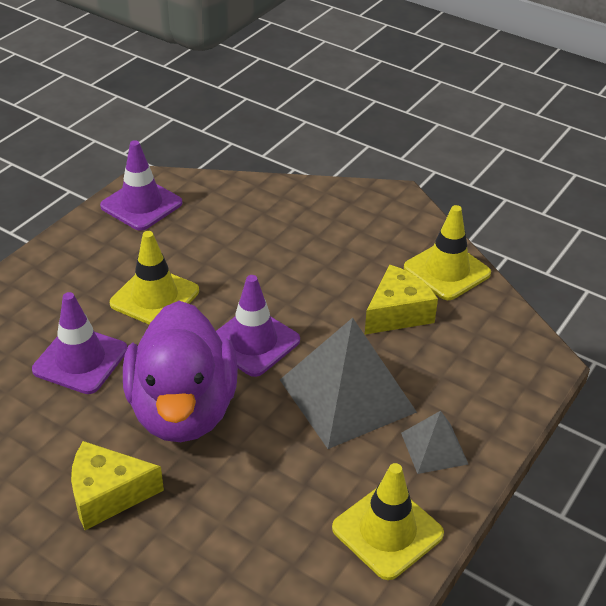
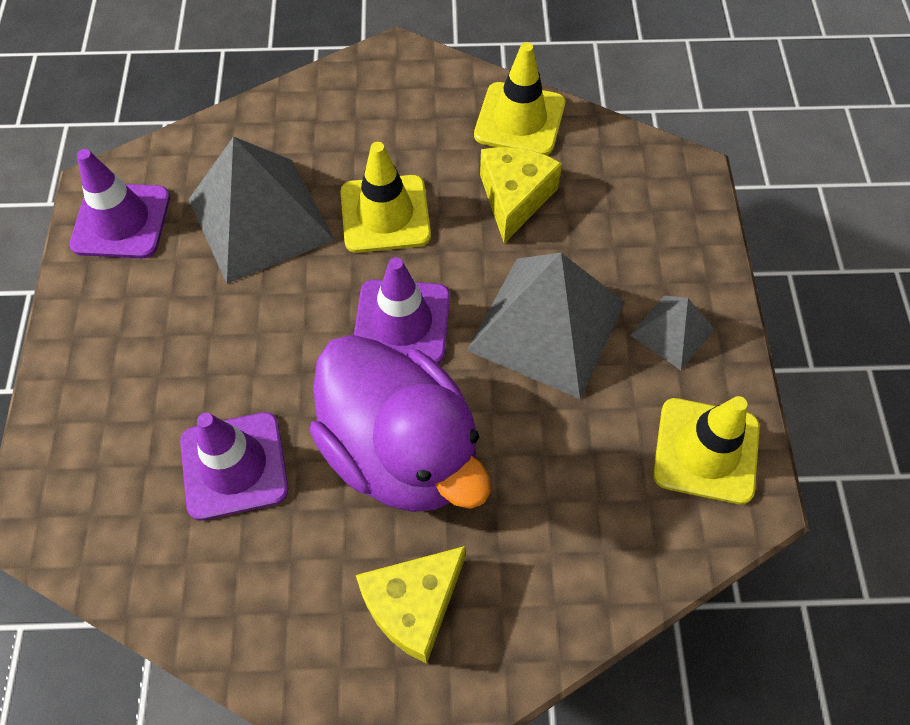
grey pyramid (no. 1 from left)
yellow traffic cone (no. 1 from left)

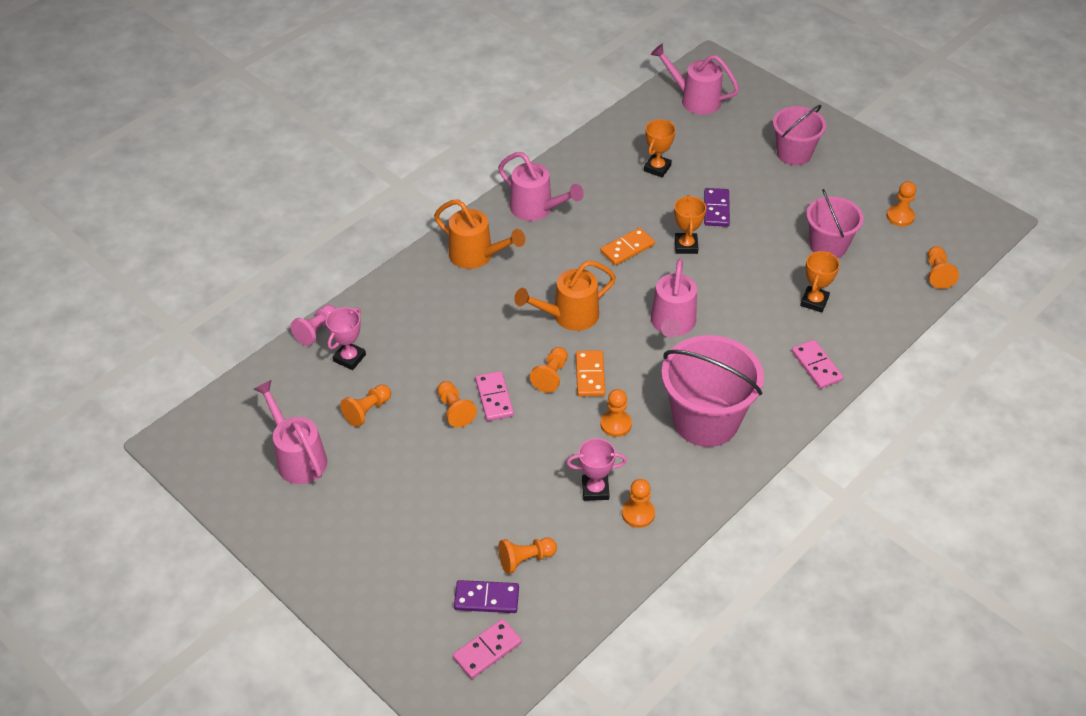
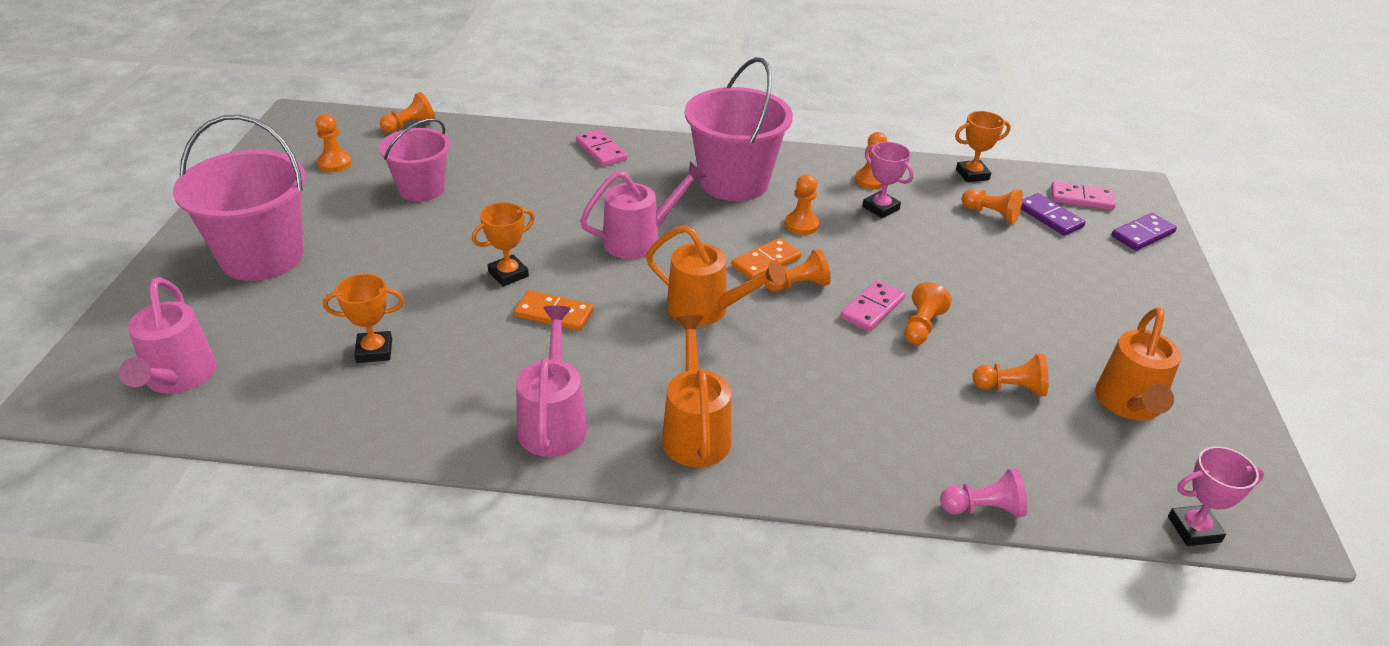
pink trophy (no. 2 from left)
purple domino (no. 2 from left)
orange trophy (no. 3 from left)
orange watering can (no. 3 from left)
pink domino (no. 1 from left)
pink bucket (no. 1 from left)

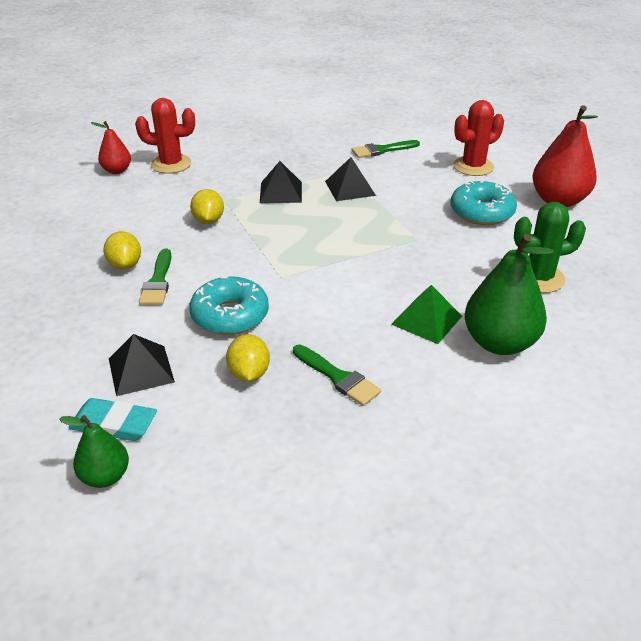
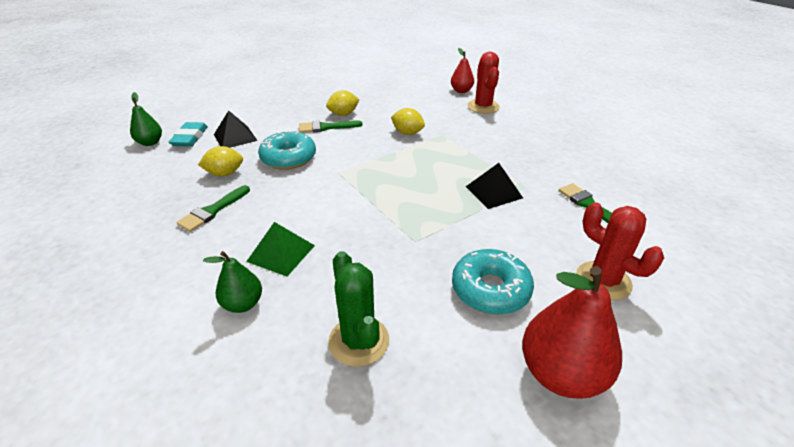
black pyramid (no. 2 from left in the first image)
yellow lemon (no. 3 from left)
green pear (no. 2 from left)

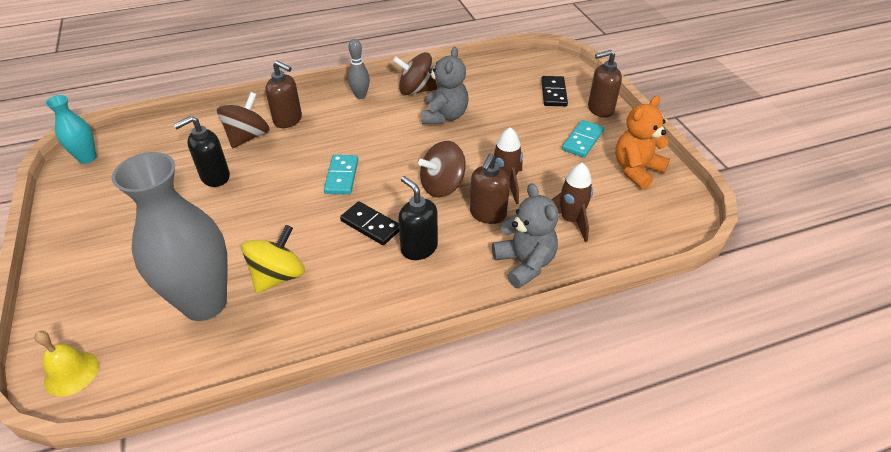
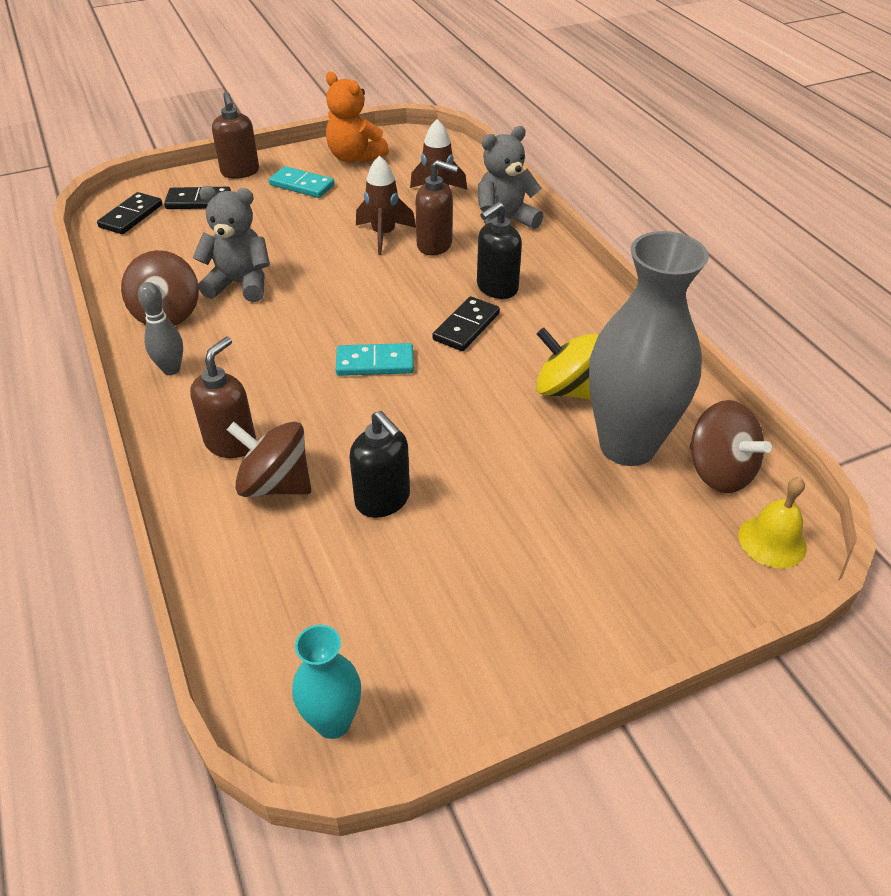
black domino (no. 1 from left)
brown spinning top (no. 3 from left)

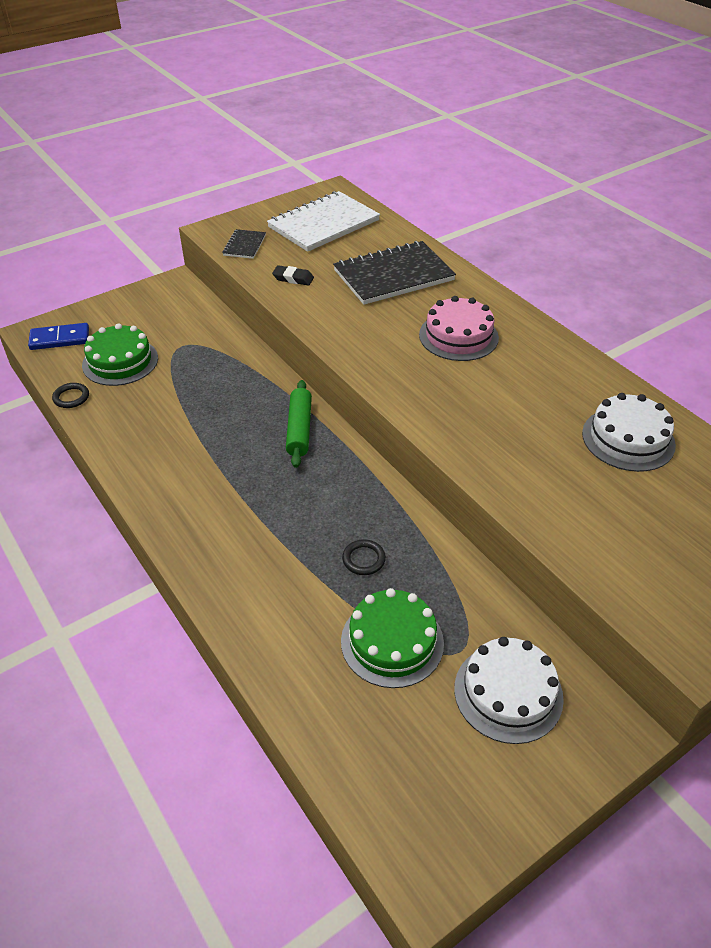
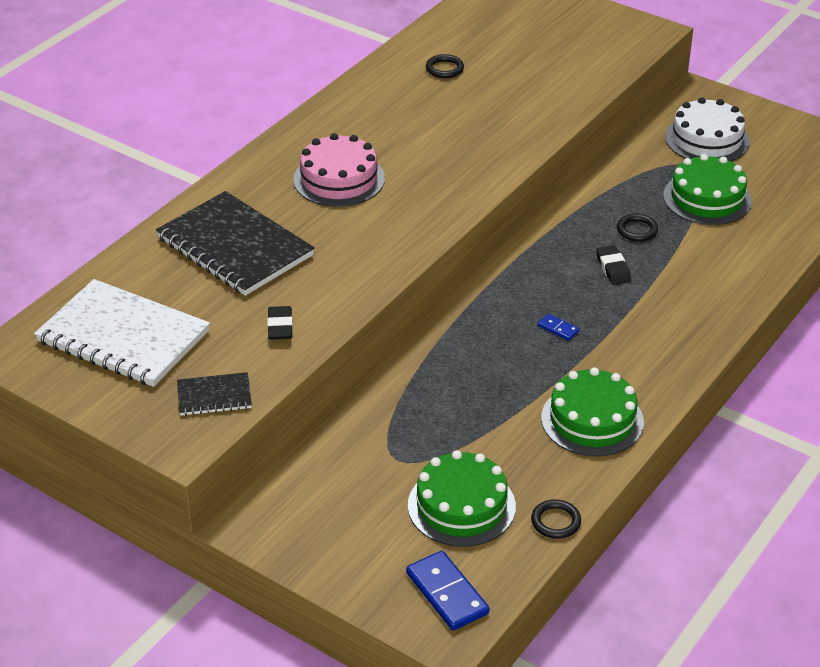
green rolling pin
blue domino (no. 2 from left)
green cake (no. 2 from left)
black eraser (no. 2 from left)
black ring (no. 1 from left)

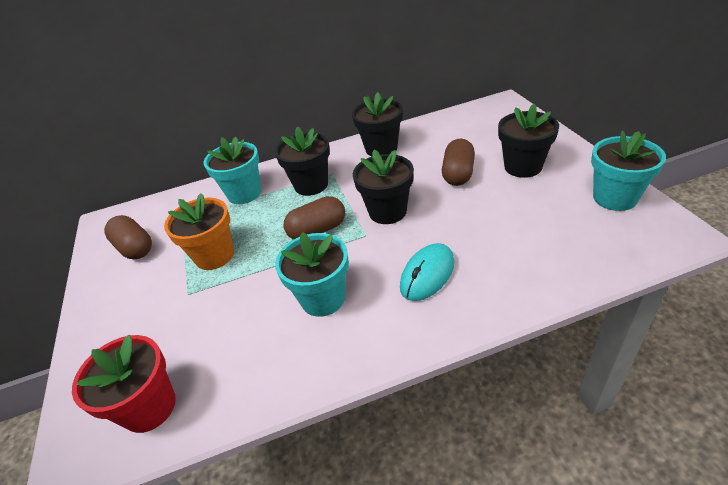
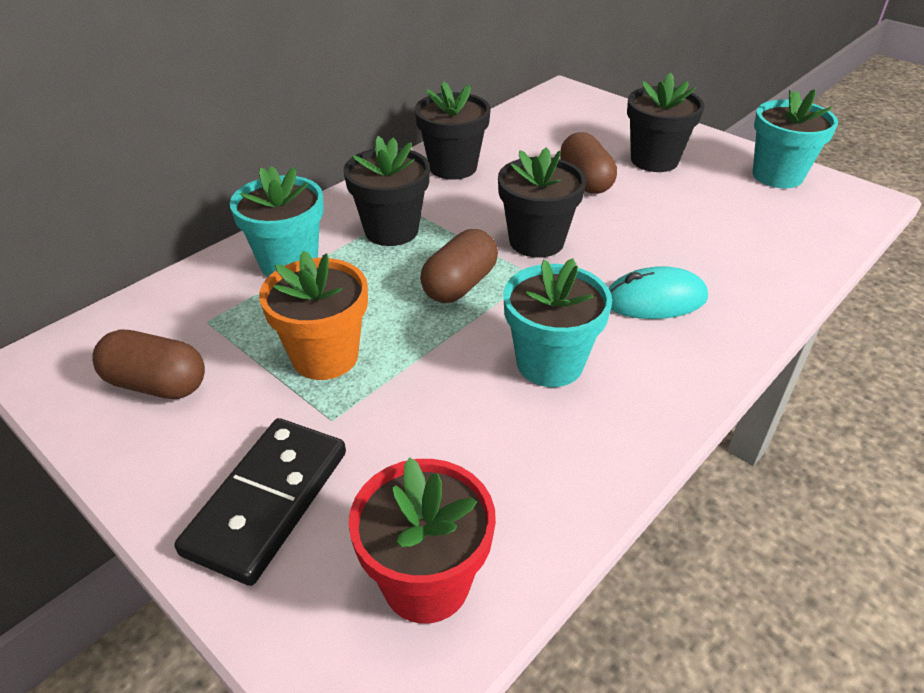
black domino
turquoise mouse

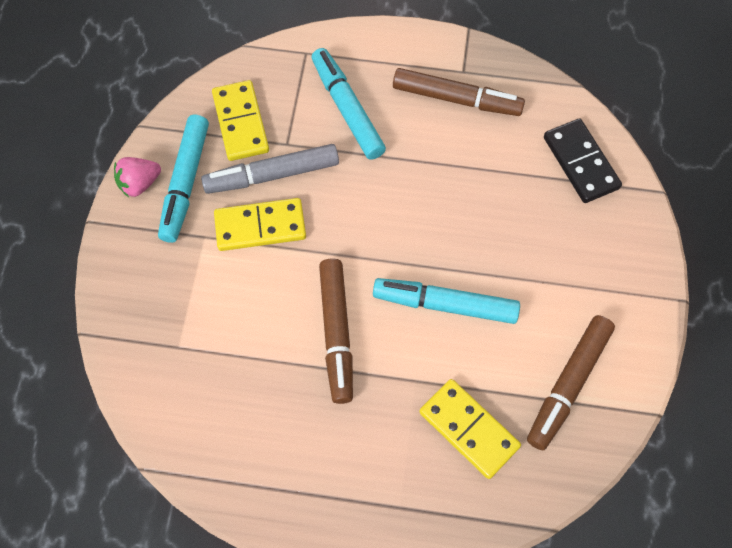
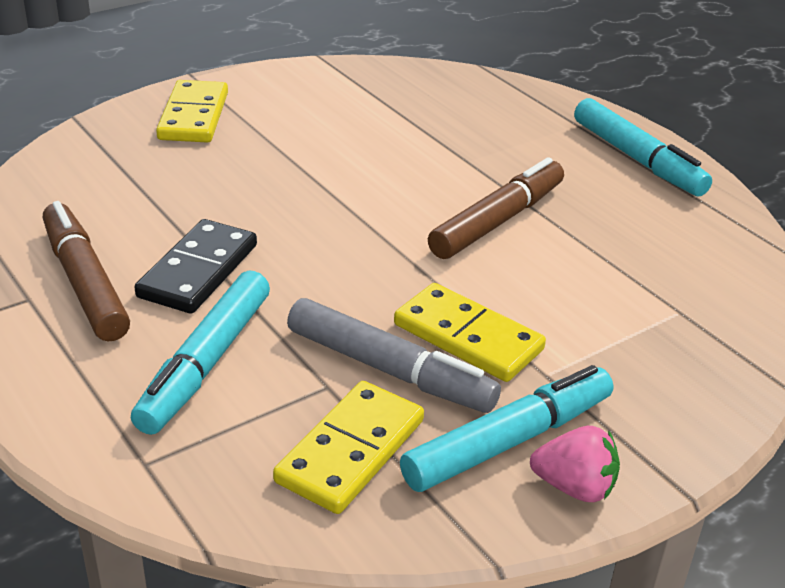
brown marker (no. 3 from left in the first image)
turquoise marker (no. 3 from left)
yellow domino (no. 1 from left)
black domino

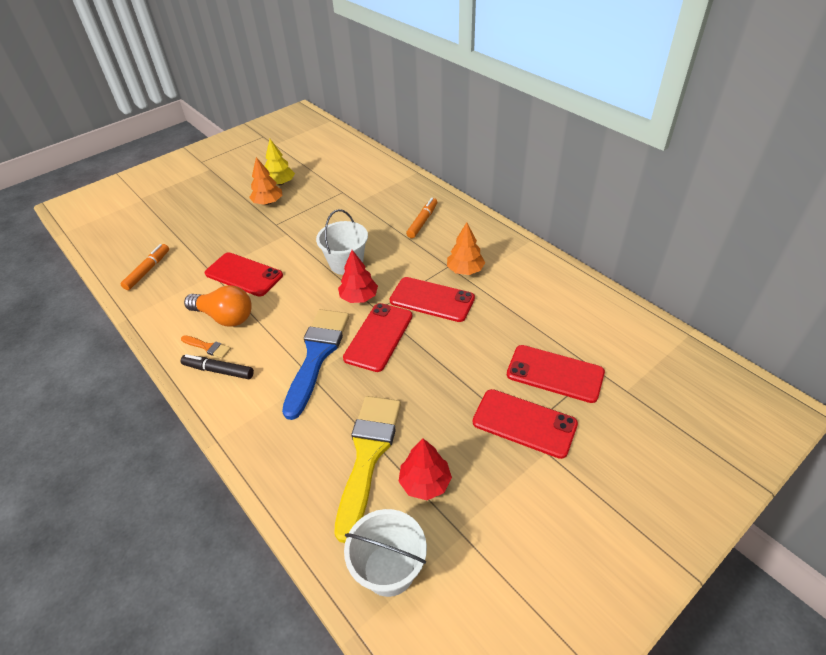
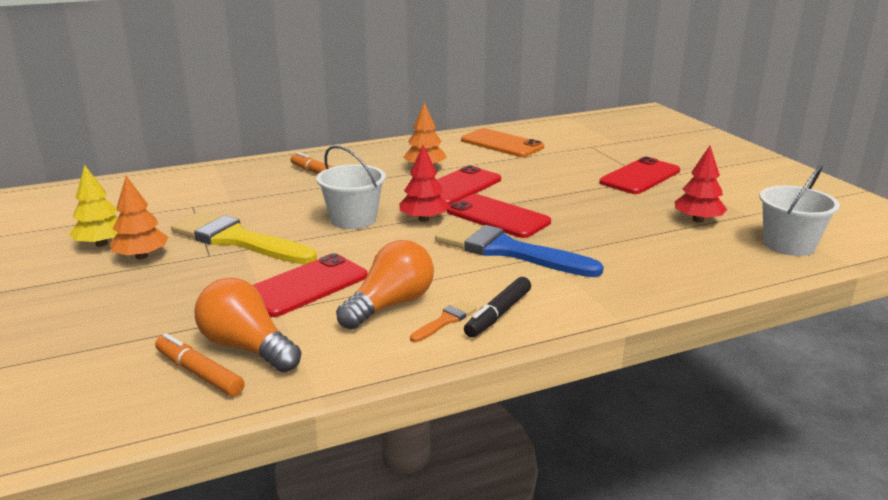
red phone (no. 5 from left in the first image)
orange light bulb (no. 1 from left)
orange phone
yellow brush

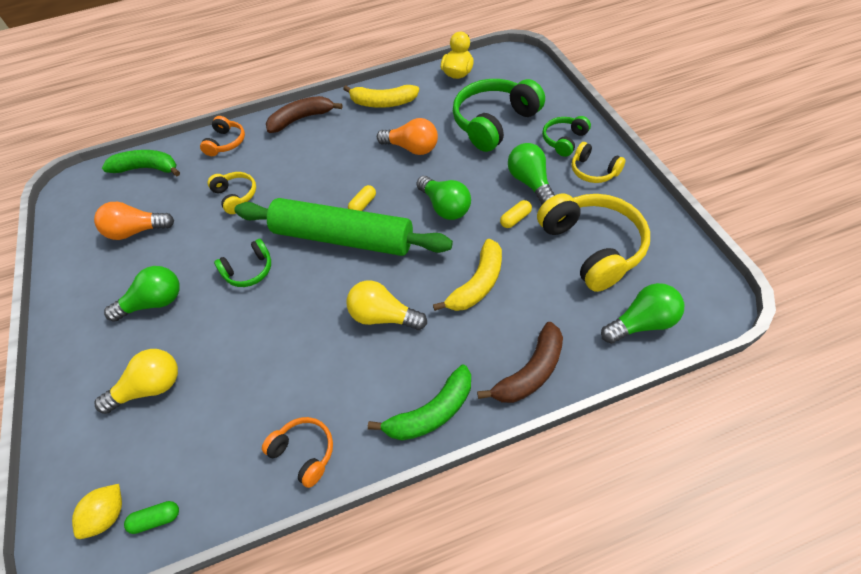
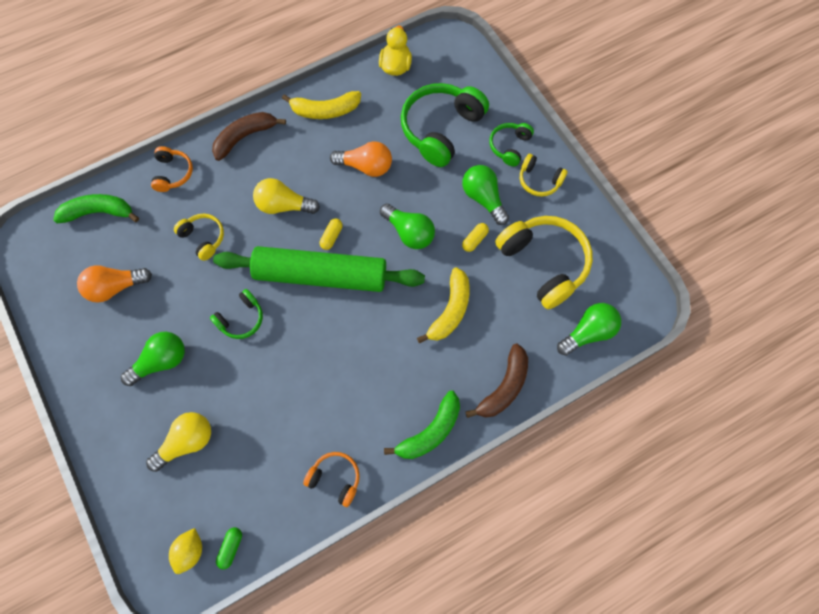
yellow light bulb (no. 2 from left)
green capsule

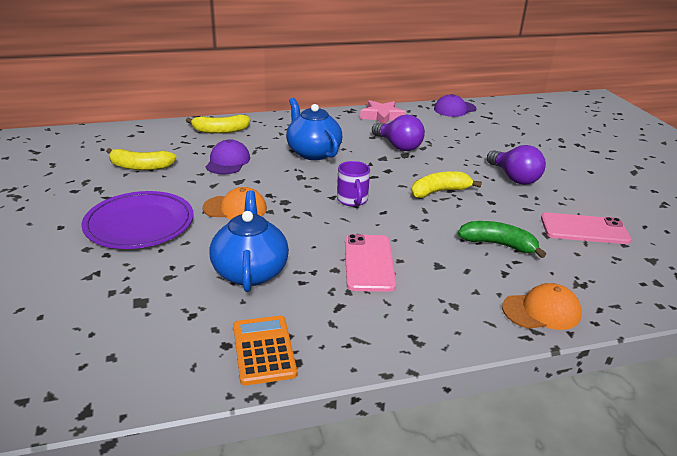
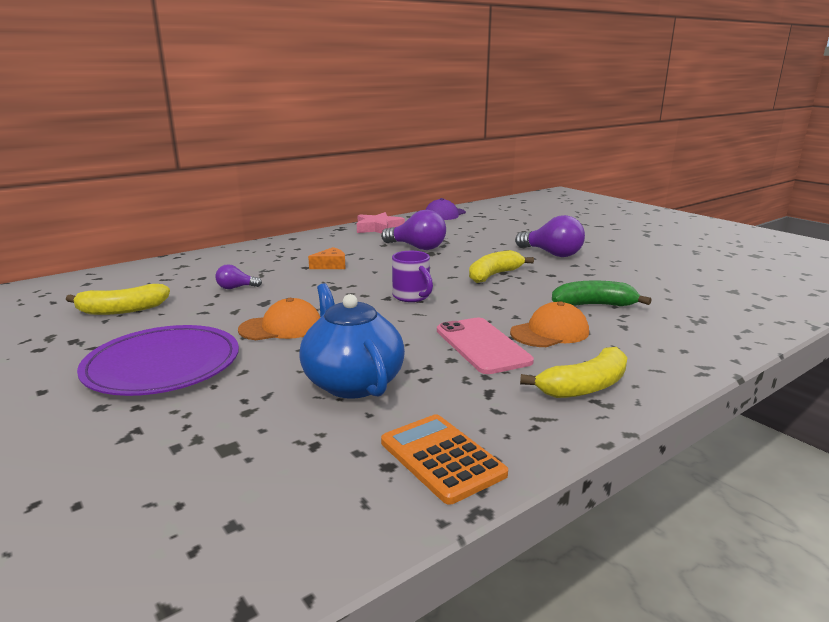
pink phone (no. 2 from left in the first image)
yellow banana (no. 3 from left)
orange cap (no. 2 from left)
purple light bulb (no. 1 from left)
orange cheese

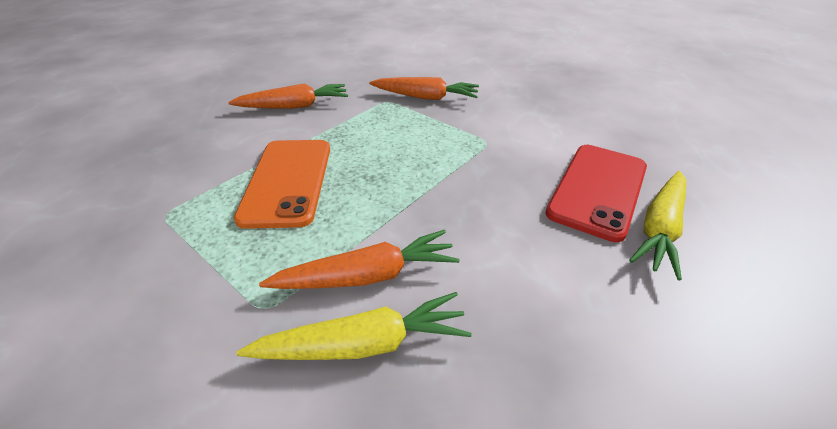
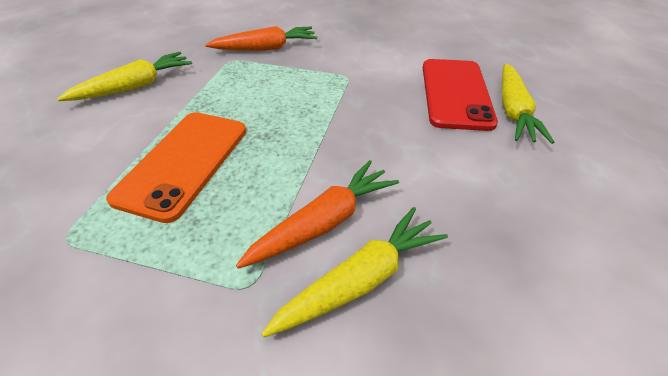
yellow carrot (no. 1 from left)
orange phone

